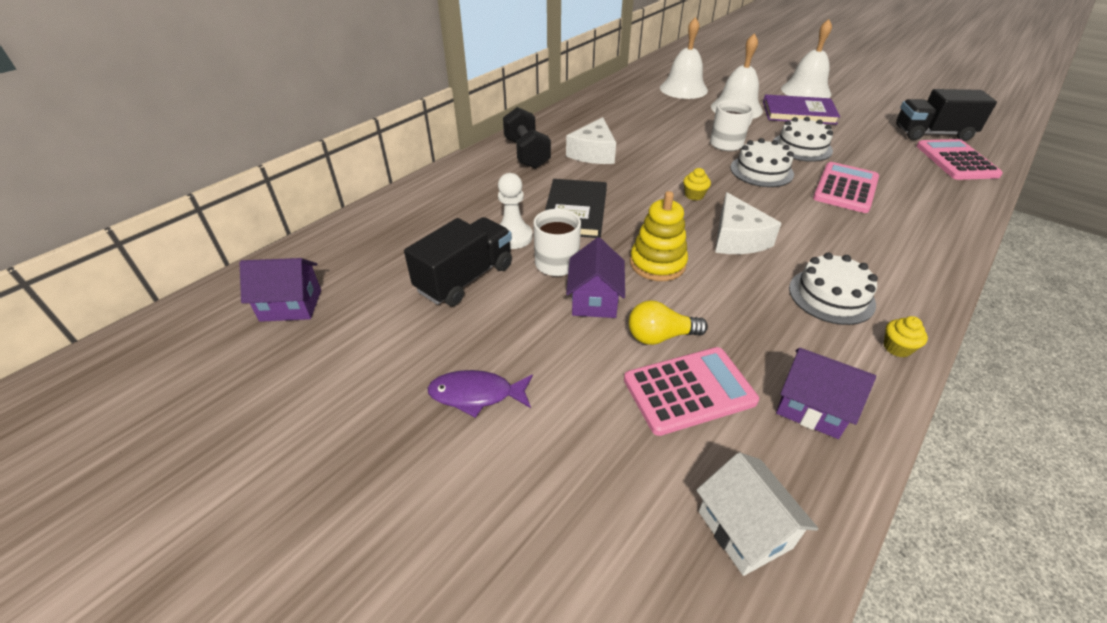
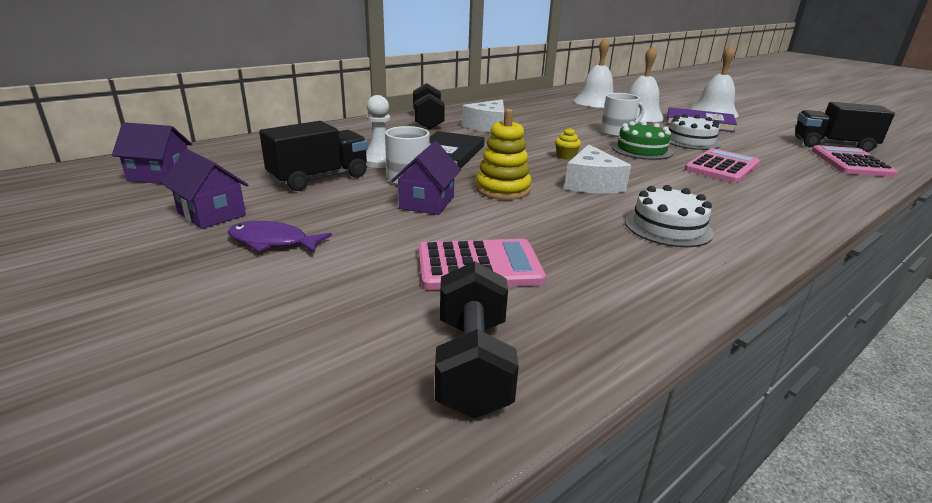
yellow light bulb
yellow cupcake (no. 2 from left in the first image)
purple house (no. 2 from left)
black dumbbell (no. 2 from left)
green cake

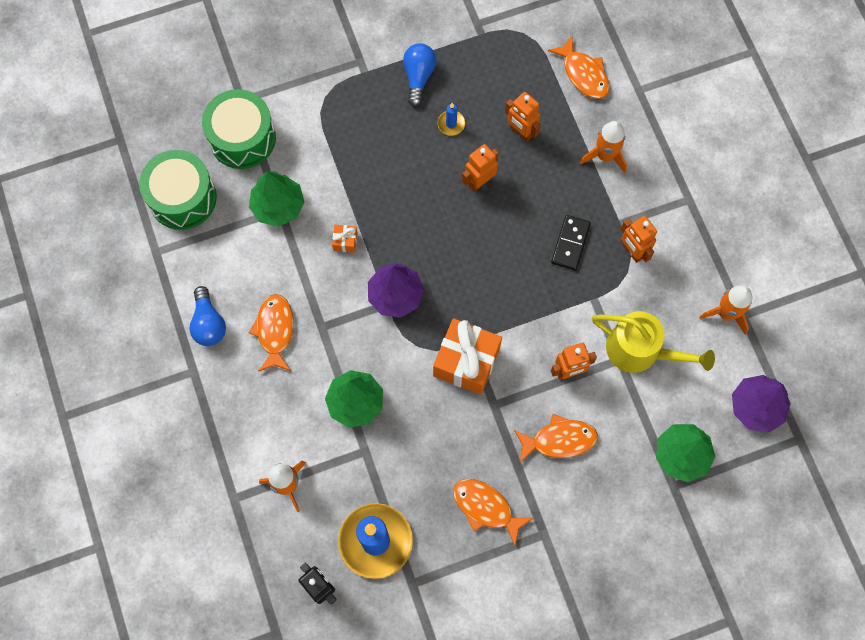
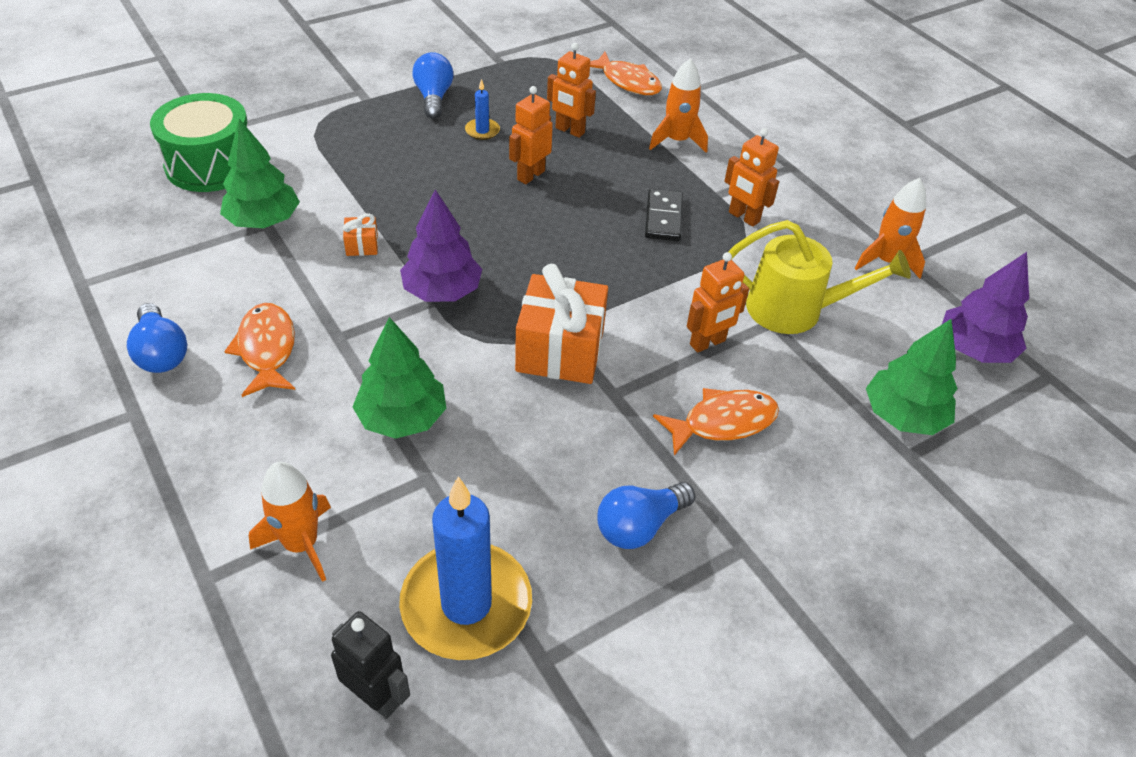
green drum (no. 1 from left in the first image)
blue light bulb (no. 3 from left)

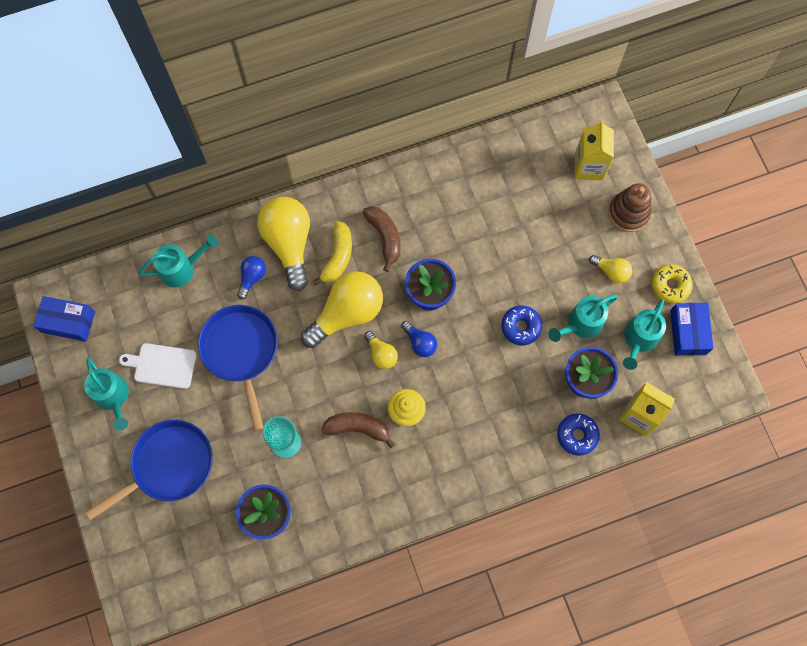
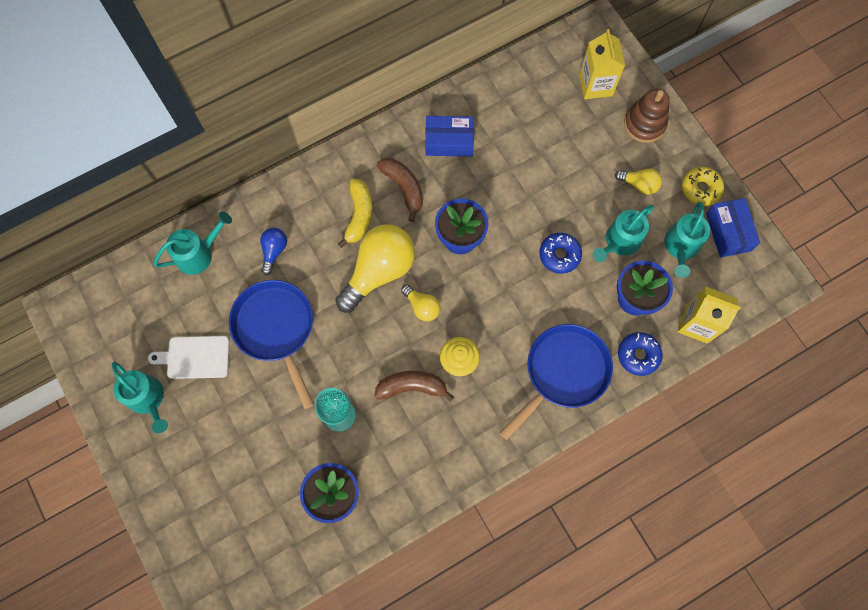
yellow light bulb (no. 1 from left in the first image)
blue light bulb (no. 2 from left in the first image)
blue box (no. 1 from left)
blue pan (no. 2 from left)

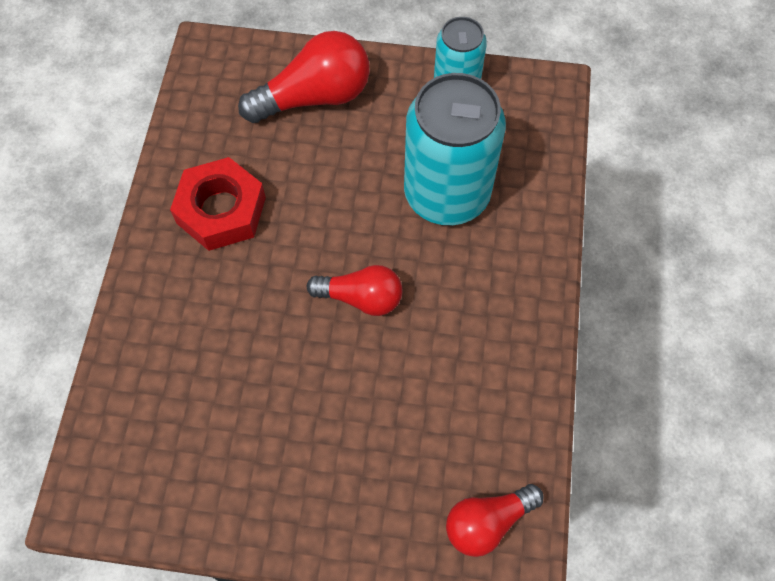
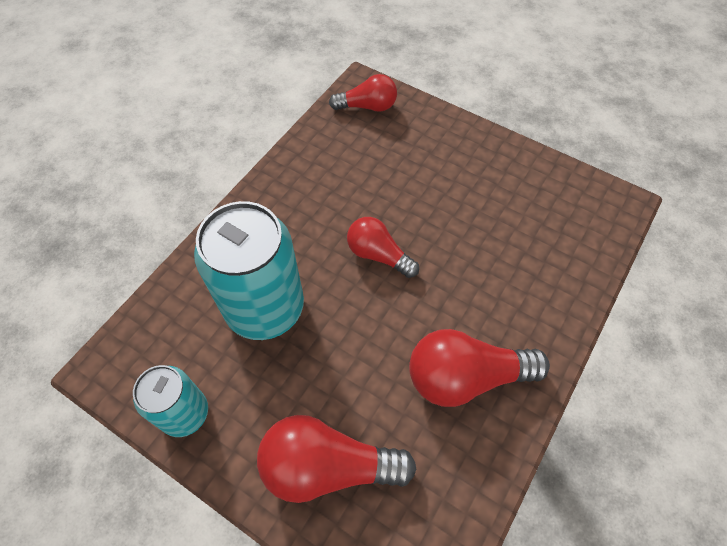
red light bulb (no. 4 from left)

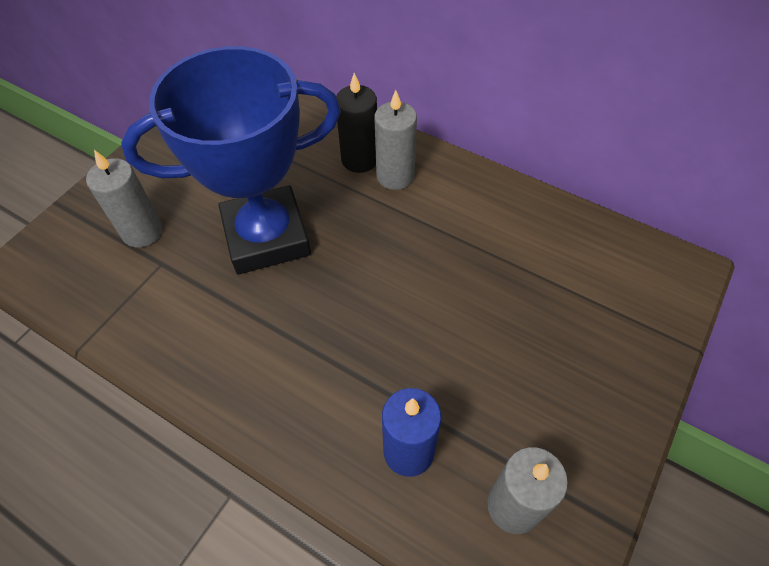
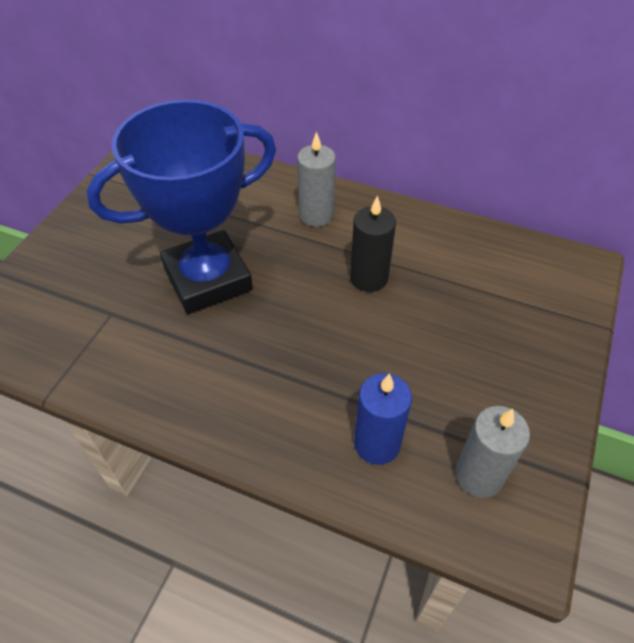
grey candle (no. 1 from left in the first image)
black candle

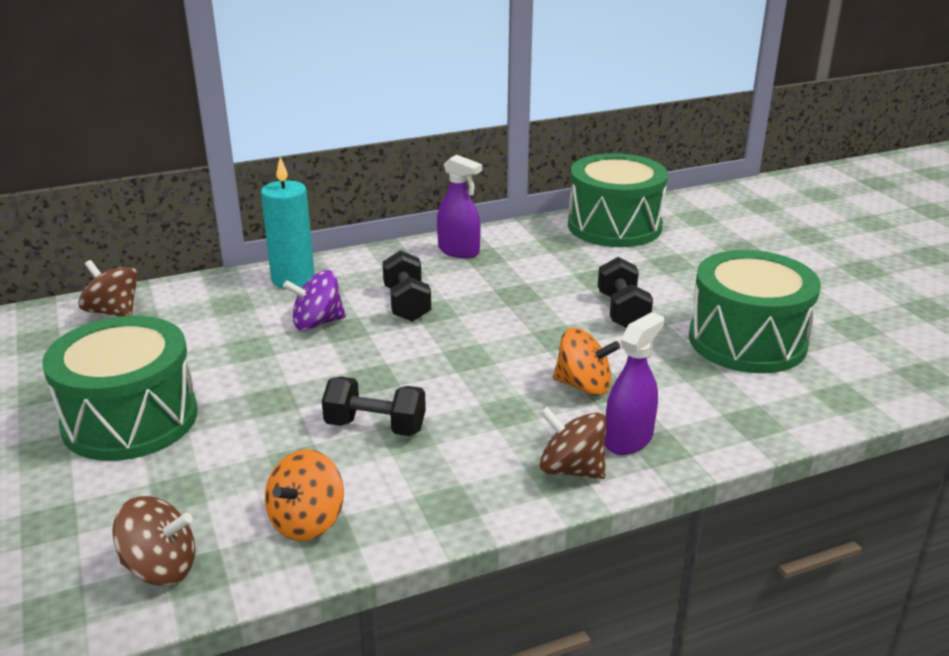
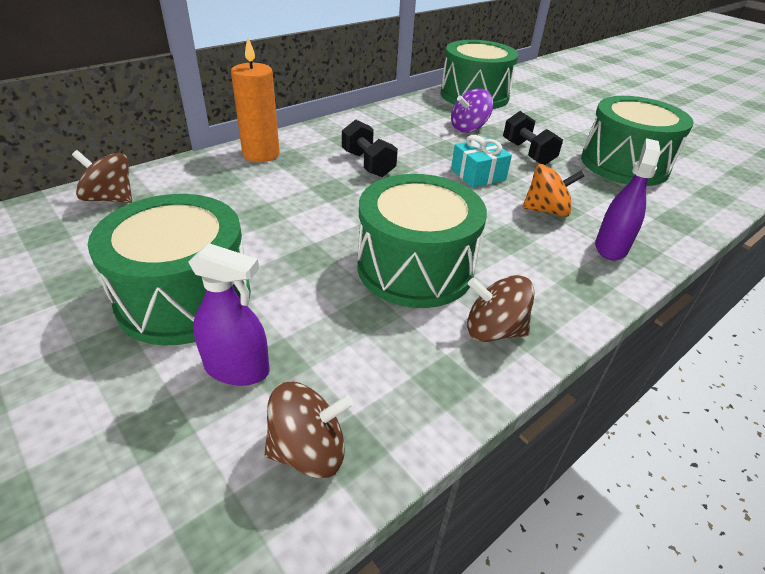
orange spinning top (no. 1 from left in the first image)
turquoise gift
purple spinning top
purple spray bottle (no. 1 from left)
brown spinning top (no. 3 from left)
green drum (no. 2 from left)
orange candle

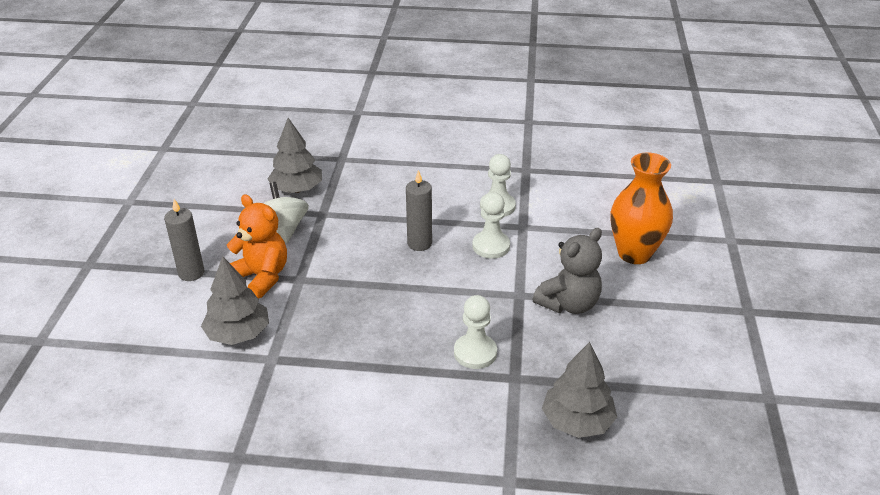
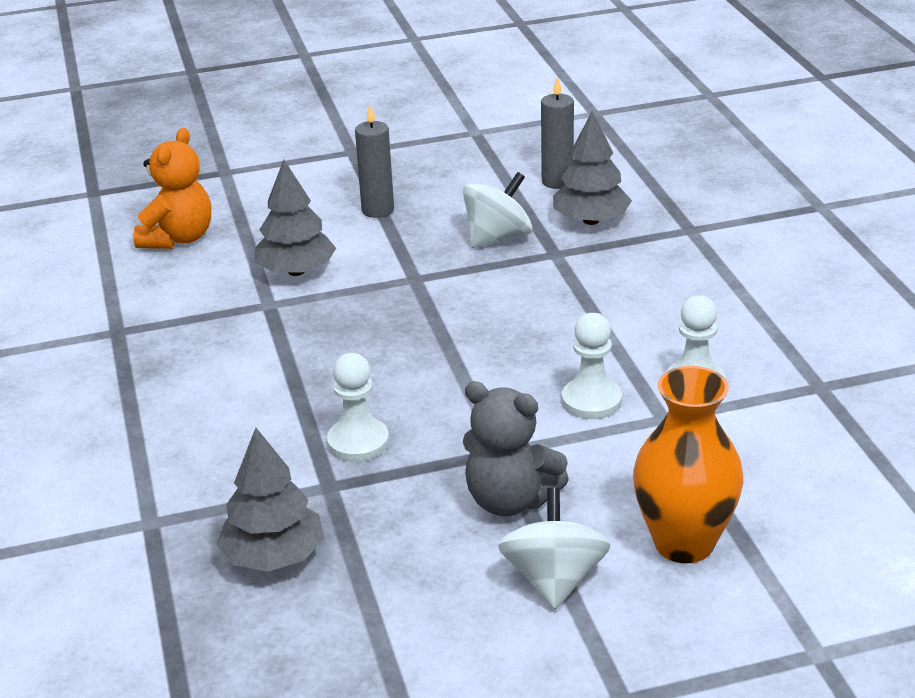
white spinning top (no. 2 from left)
orange teddy bear
grey candle (no. 2 from left)

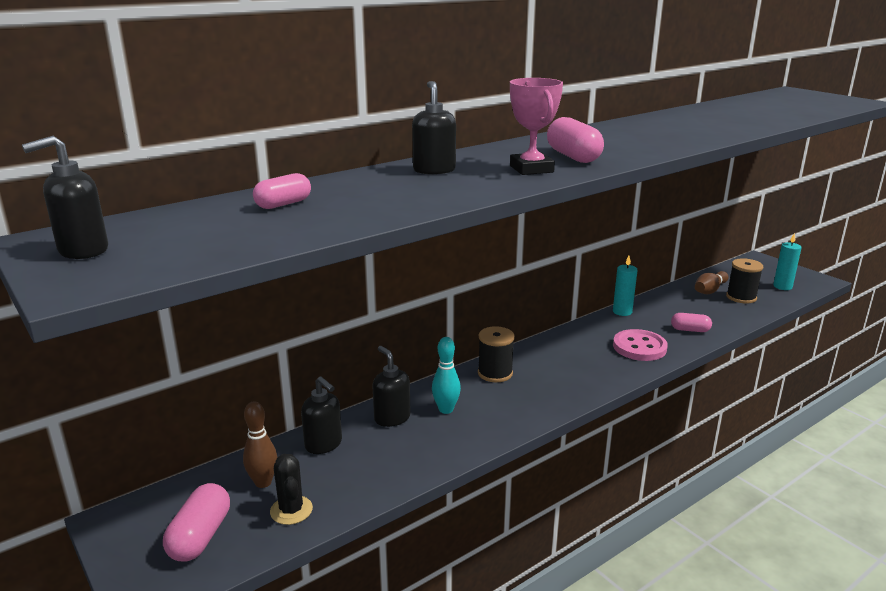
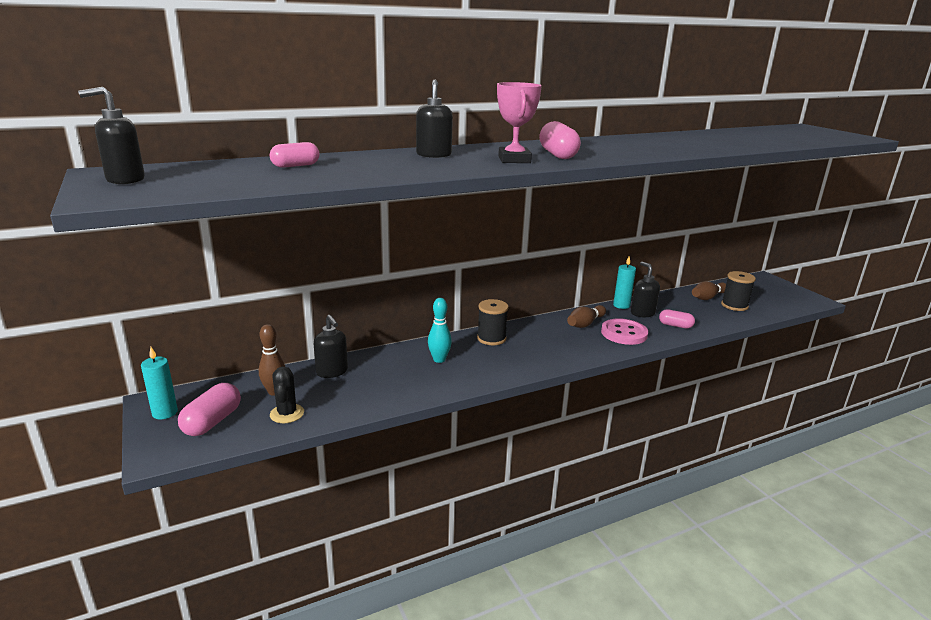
brown bowling pin (no. 2 from left)
black soap dispenser (no. 4 from left)
turquoise candle (no. 1 from left)

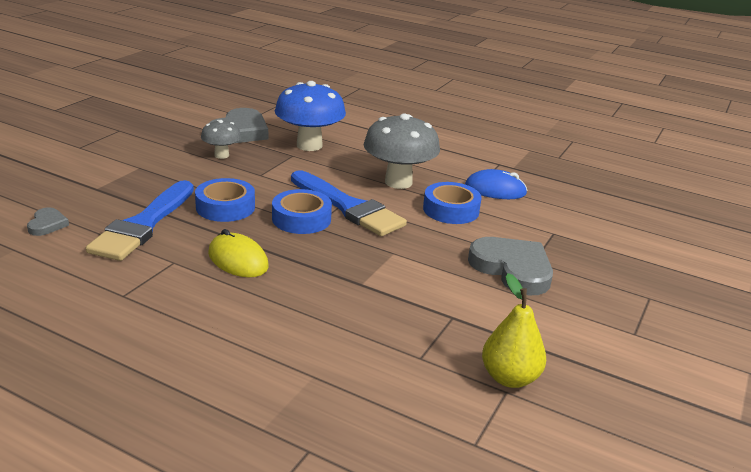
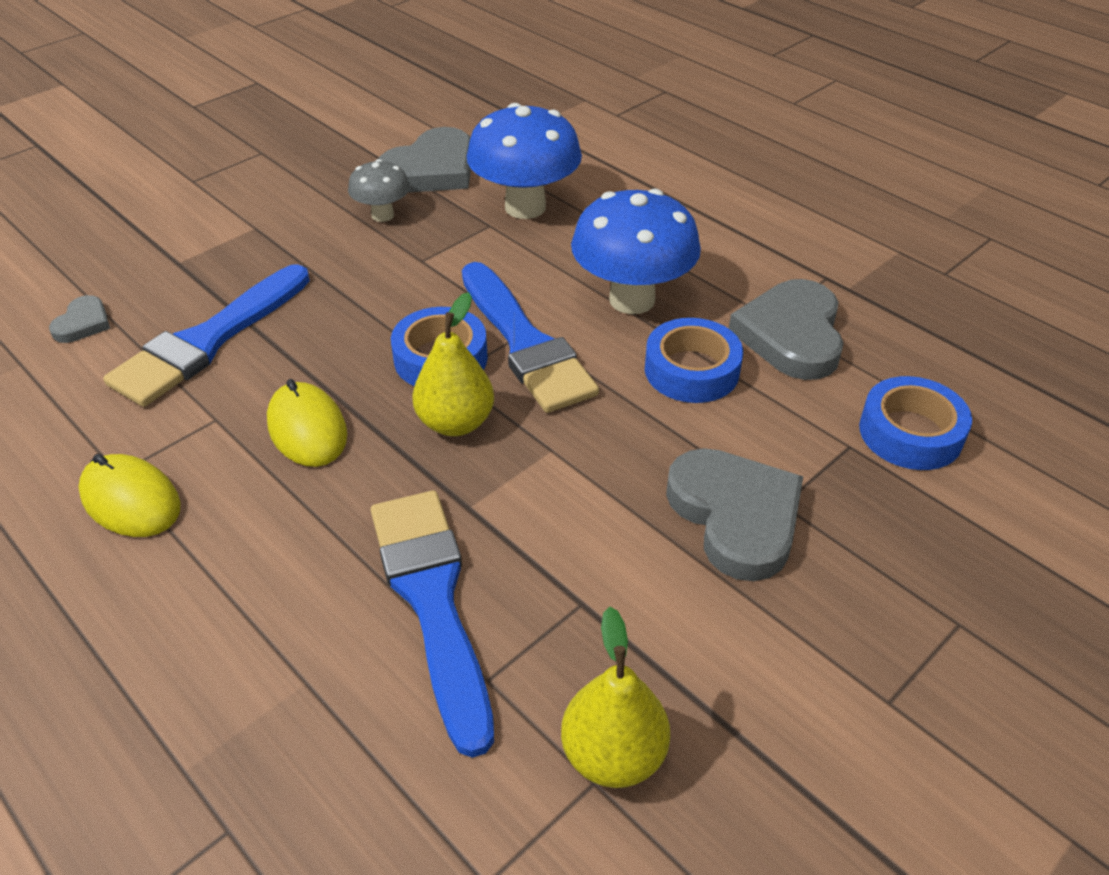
yellow mouse (no. 1 from left)
blue brush (no. 2 from left)
yellow pear (no. 1 from left)
blue tape (no. 3 from left)
grey heart (no. 4 from left)
blue mushroom (no. 2 from left)

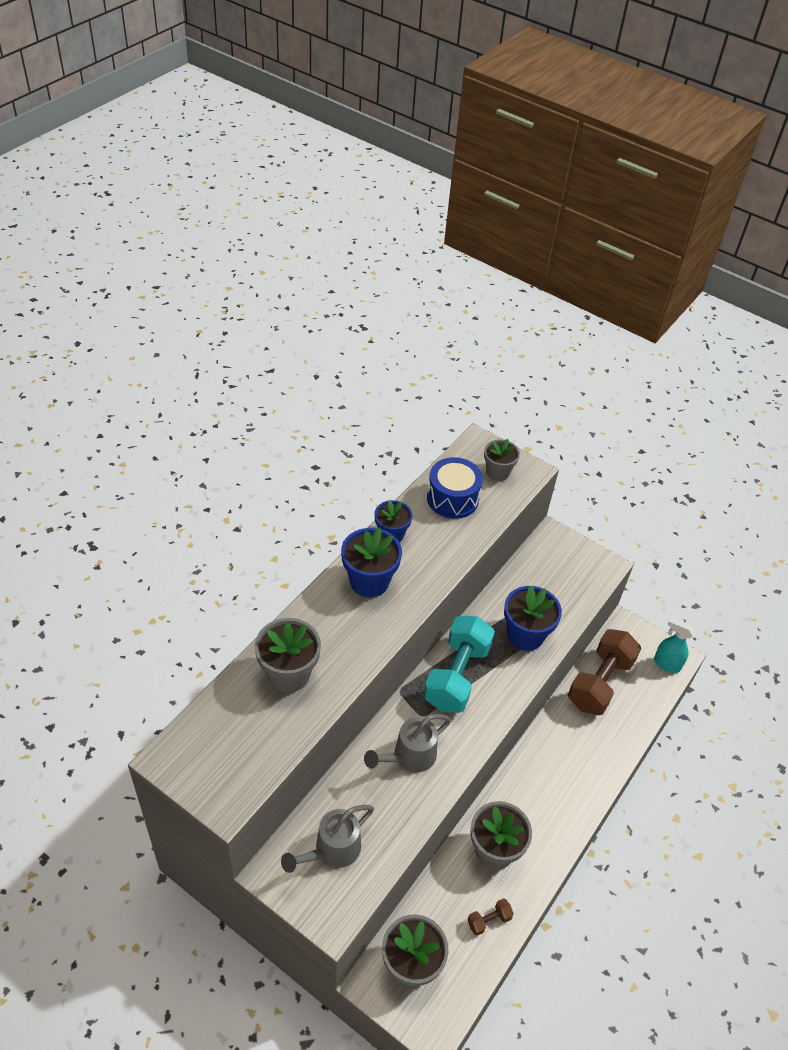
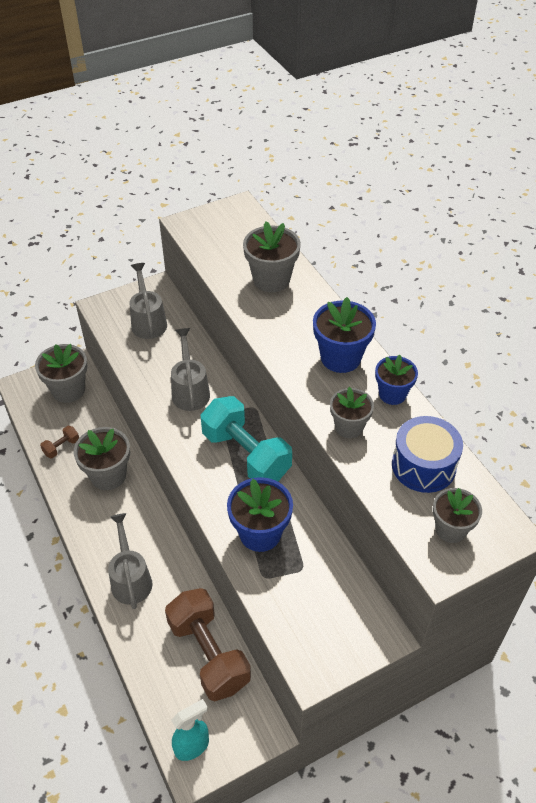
grey watering can (no. 1 from left)
grey flower pot (no. 4 from left)
brown dumbbell (no. 1 from left)

